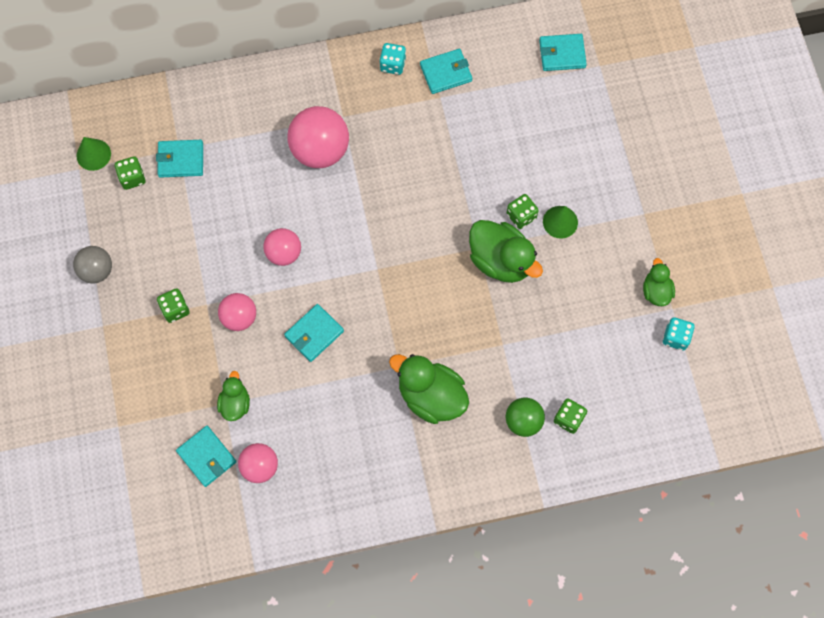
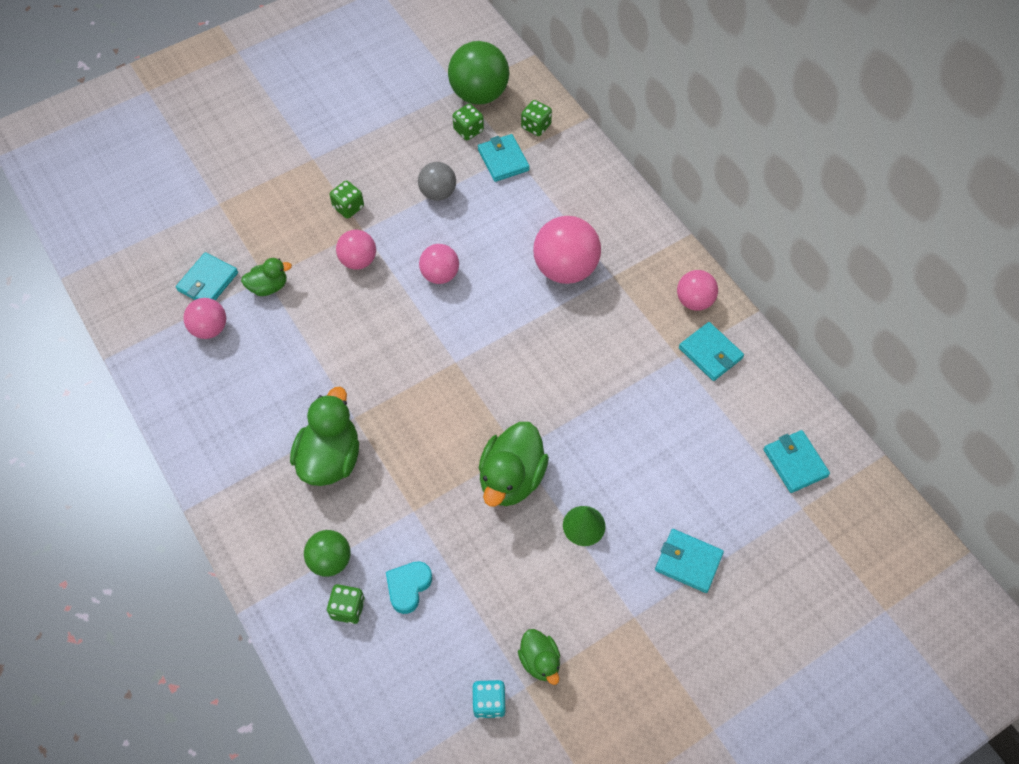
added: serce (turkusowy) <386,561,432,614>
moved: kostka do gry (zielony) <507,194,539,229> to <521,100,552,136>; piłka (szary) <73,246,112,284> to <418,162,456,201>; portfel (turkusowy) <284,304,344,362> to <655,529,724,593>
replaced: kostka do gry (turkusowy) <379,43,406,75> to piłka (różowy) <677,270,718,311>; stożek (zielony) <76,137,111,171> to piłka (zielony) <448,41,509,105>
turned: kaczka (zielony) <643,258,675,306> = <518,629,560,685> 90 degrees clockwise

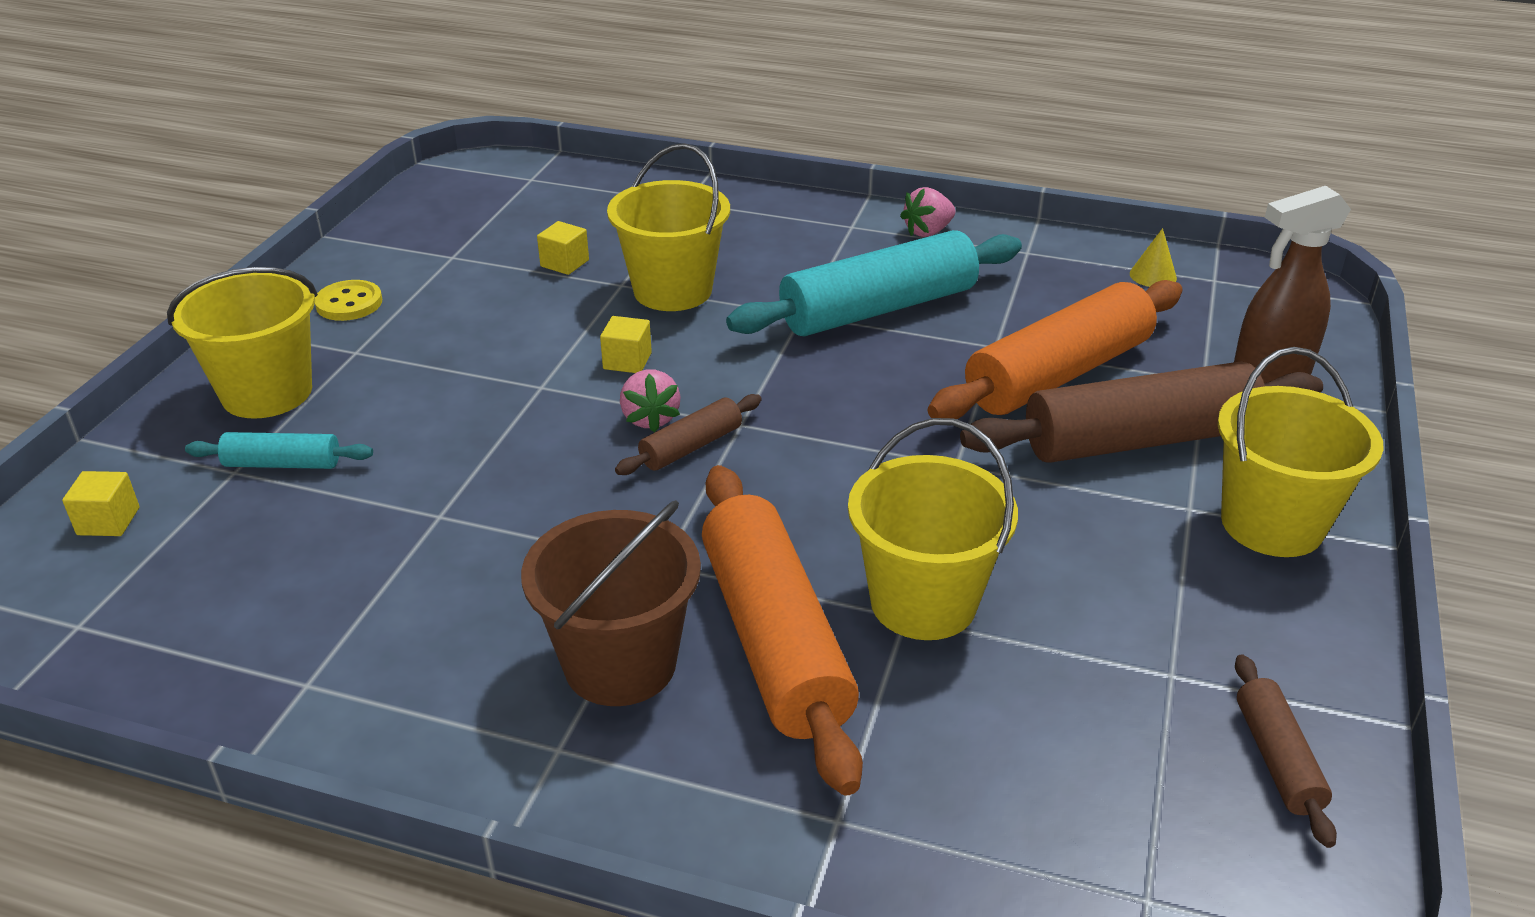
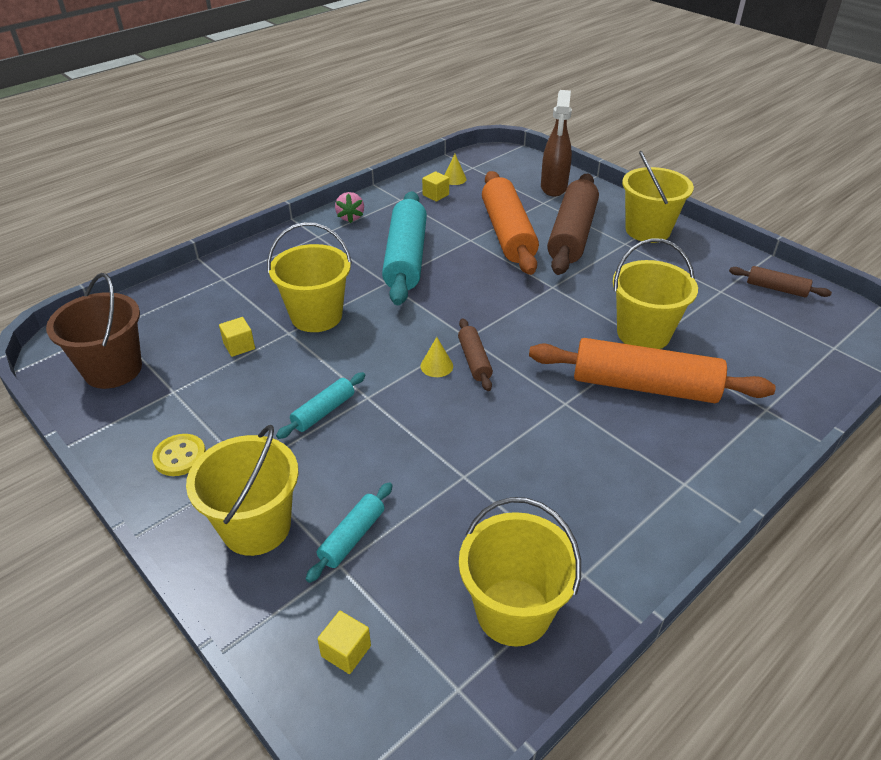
added: wałek do ciasta (turkusowy) <276,372,366,439>; wiadro (żółty) <459,497,581,647>
moved: sześcian (żółty) <600,316,652,373> to <422,171,449,202>; wiadro (brązowy) <521,500,701,706> to <46,273,142,389>
replaced: truskawka (różowy) <620,369,681,433> to stożek (żółty) <421,337,453,377>

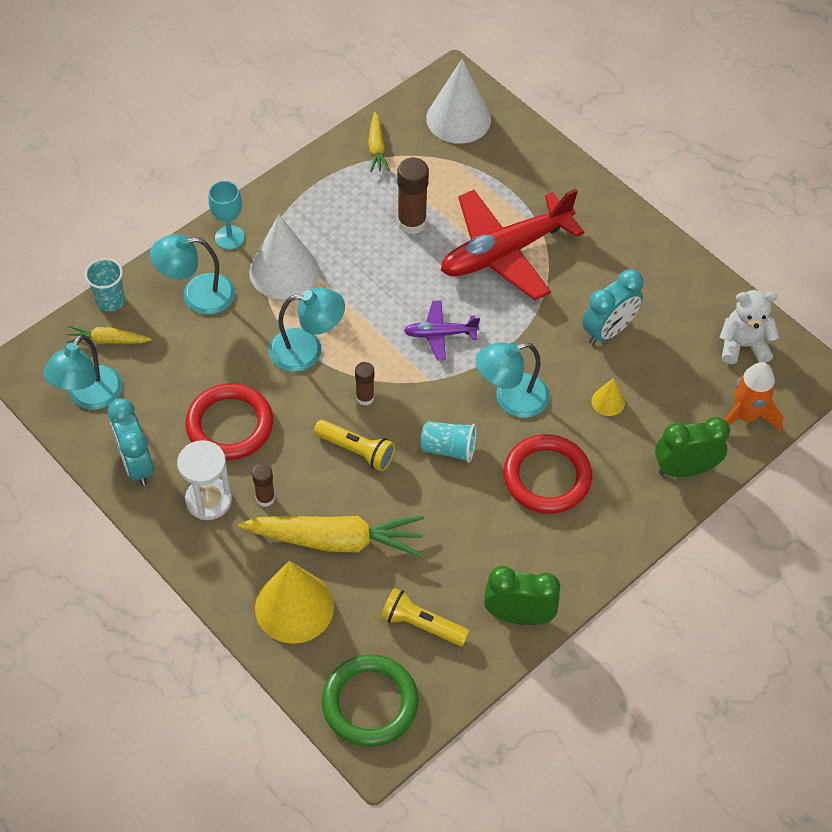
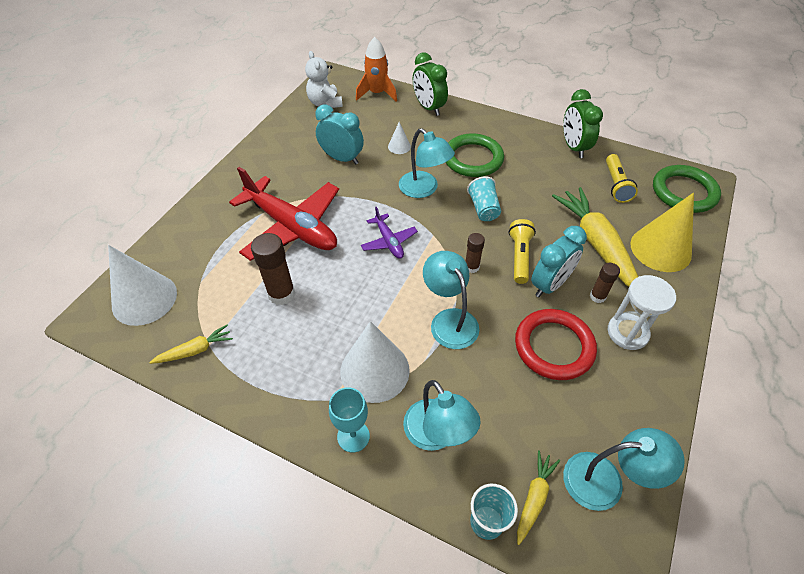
moved: budzik (turkusowy) <107,398,154,486> to <531,226,587,297>
recoloured: stożek (żółty) <592,378,625,416> to stożek (biały) <388,122,411,154>; pierścień (czerwony) <503,434,592,514> to pierścień (zielony) <445,133,504,177>
turned: marchewka (żółty) <66,326,152,344> = <517,450,560,545> 135 degrees counterclockwise

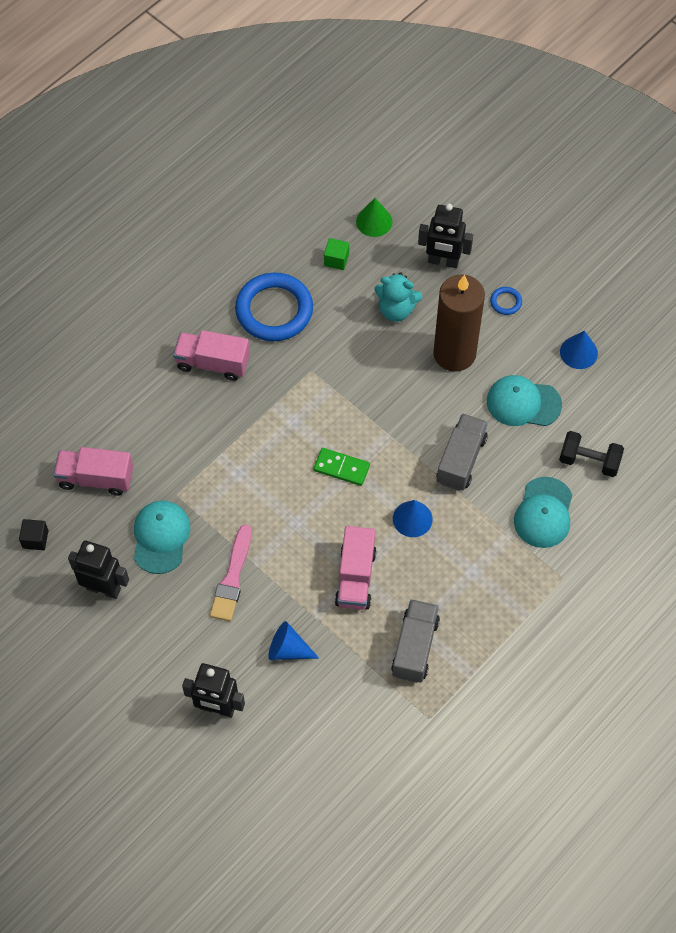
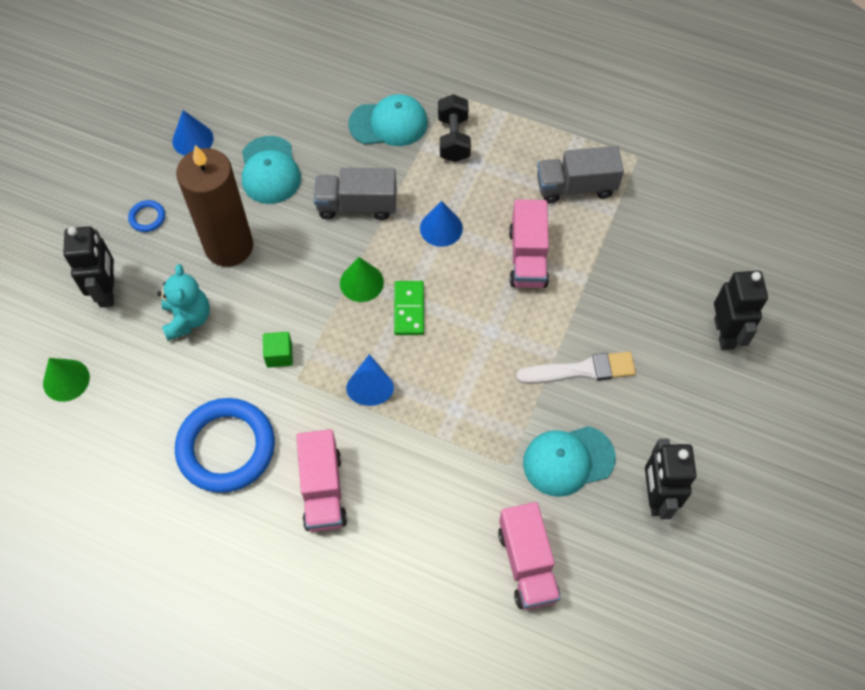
removed: sześcian (czarny) <19,519,48,550>
added: stożek (zielony) <340,257,384,302>
moved: sześcian (zielony) <324,238,349,270> to <263,332,293,368>; hantel (czarny) <559,431,624,477> to <438,94,471,162>; stożek (niebieski) <268,621,319,660> to <346,354,394,406>
recoloured: pędzel (różowy) <210,524,252,621> to pędzel (biały) <516,352,636,384>
turned: ciężarówka (różowy) <335,526,376,610> = <509,200,549,288> 105 degrees clockwise

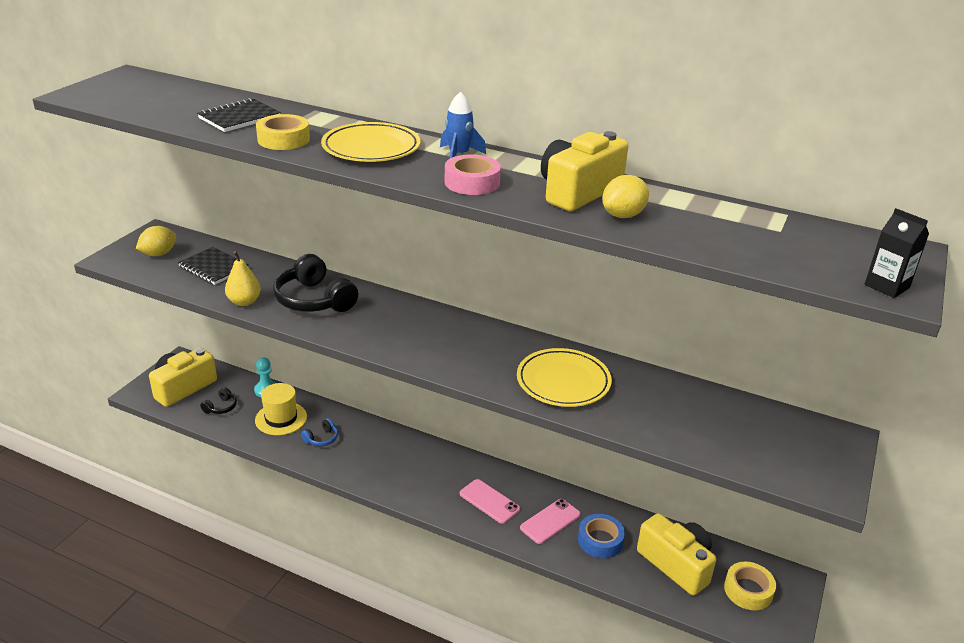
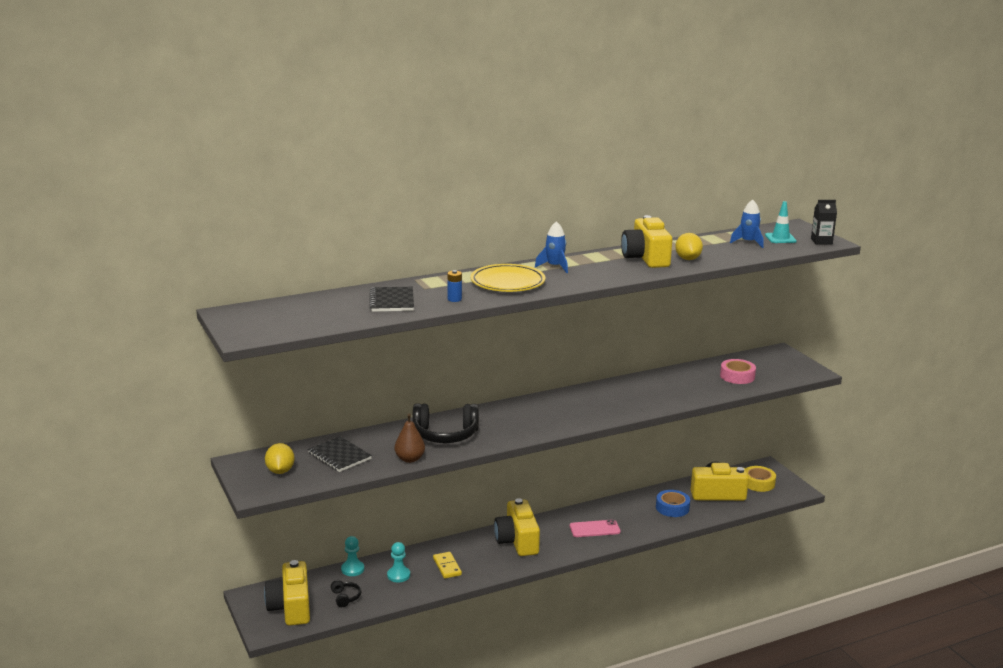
removed: talerz (żółty) <517,348,612,407>; telefon (różowy) <520,499,581,544>
added: rakieta (niebieski) <730,200,764,248>; pachołek (turkusowy) <765,201,797,243>; aparat fotograficzny (żółty) <494,498,540,556>
moved: taśma klejąca (różowy) <445,154,501,195> to <720,359,756,384>
replaced: taśma klejąca (żółty) <256,114,310,150> to bateria (niebieski) <447,270,462,302>; kapelusz (żółty) <255,383,307,435> to pionek (turkusowy) <387,542,410,582>; słuchawki (niebieski) <301,418,338,446> to kostka domina (żółty) <433,552,462,579>
recoloured: gruszka (żółty) <225,251,261,306> to gruszka (brązowy) <395,413,425,463>
turned: zeszyt (czarny) <178,247,249,285> = <308,436,372,472> 60 degrees clockwise

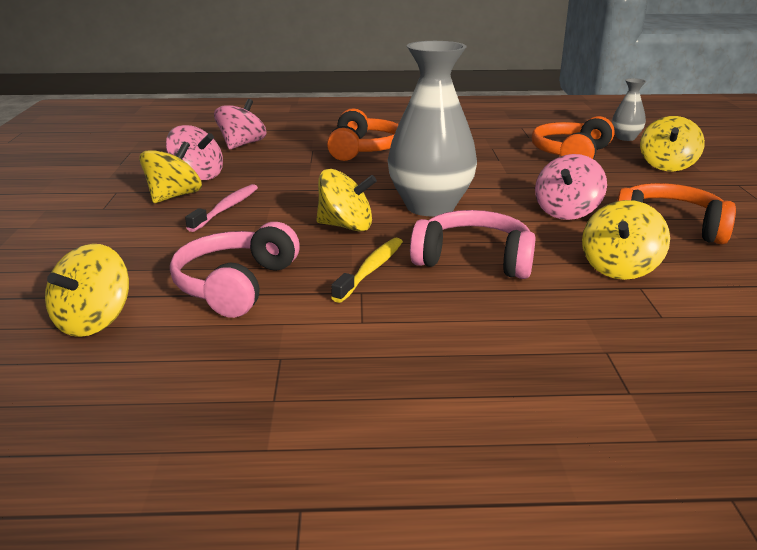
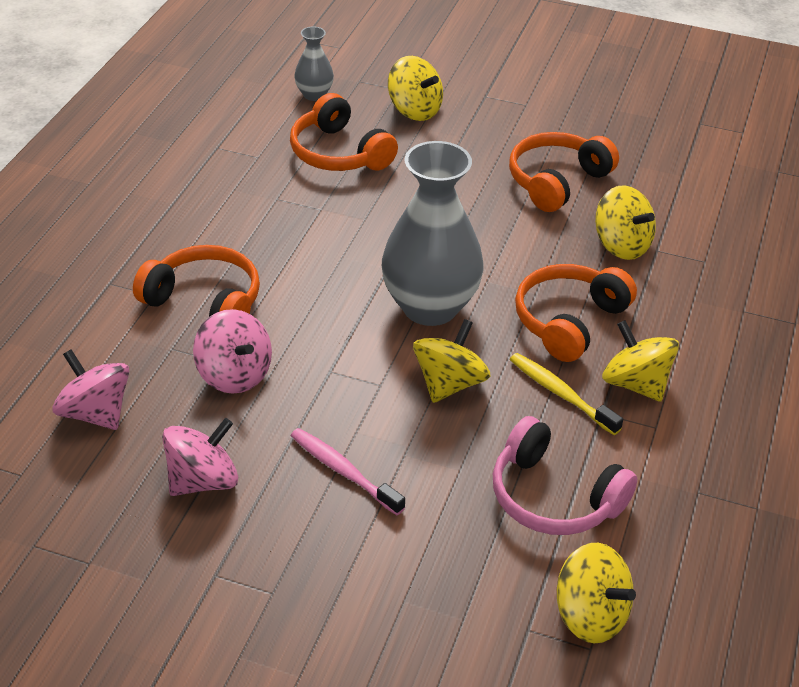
moved: bączek (żółty) <139,141,202,203> to <602,320,679,402>; bączek (różowy) <535,154,607,220> to <193,309,272,394>
recoloured: słuchawki (różowy) <410,210,536,279> to słuchawki (pomarańczowy) <515,264,637,362>

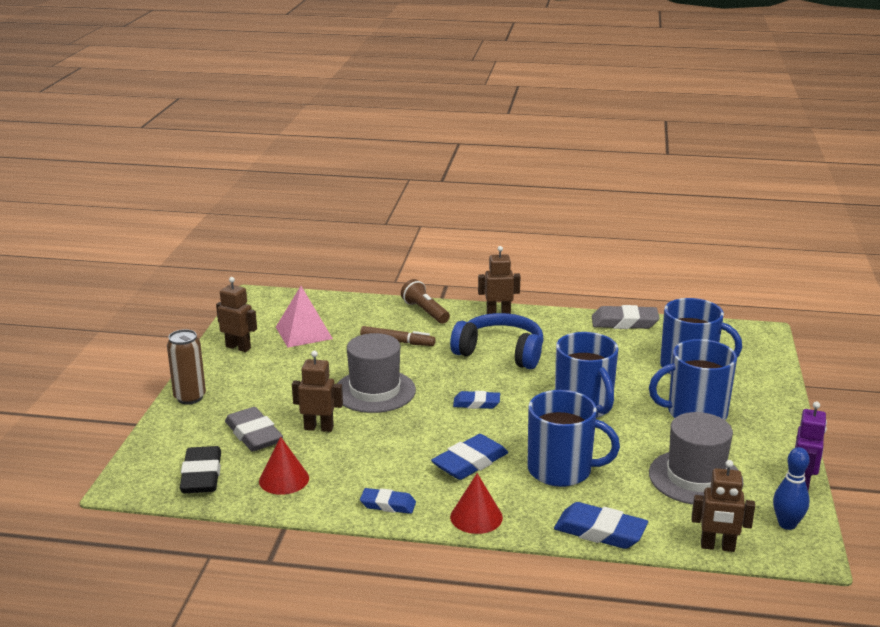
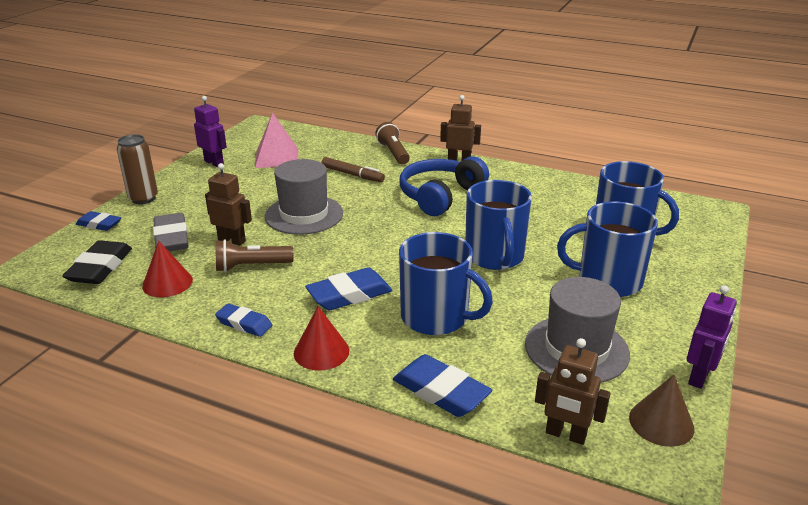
removed: gumka do mazania (szary) <592,305,659,329>
added: latarka (brązowy) <216,239,293,272>
moved: gumka do mazania (niebieski) <453,391,500,409> to <76,211,121,231>
replaced: kręgiel (niebieski) <773,447,810,530> to stożek (brązowy) <629,375,694,447>
recoloured: robot (brązowy) <216,277,257,352> to robot (fioletowy) <194,96,227,167>
turned: słuchawki (niebieski) <450,313,544,369> = <400,156,489,216> 90 degrees counterclockwise

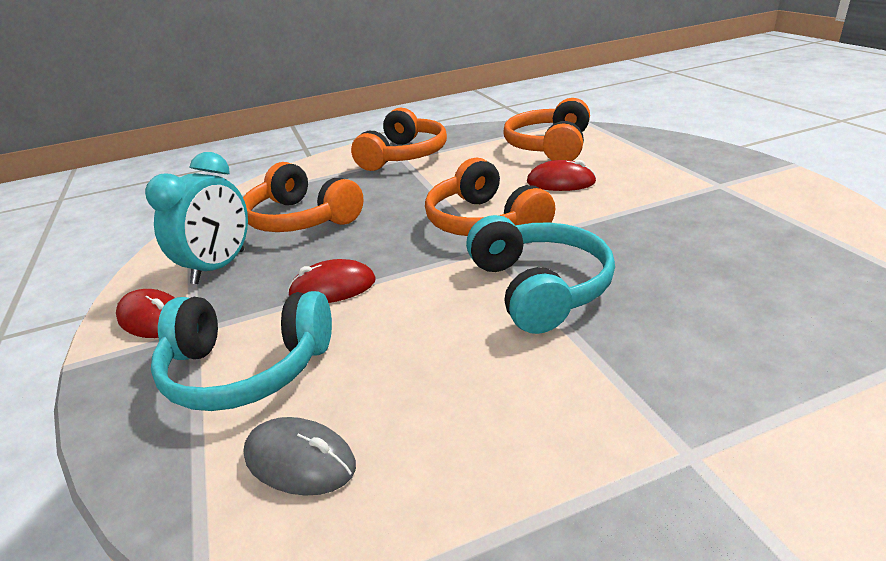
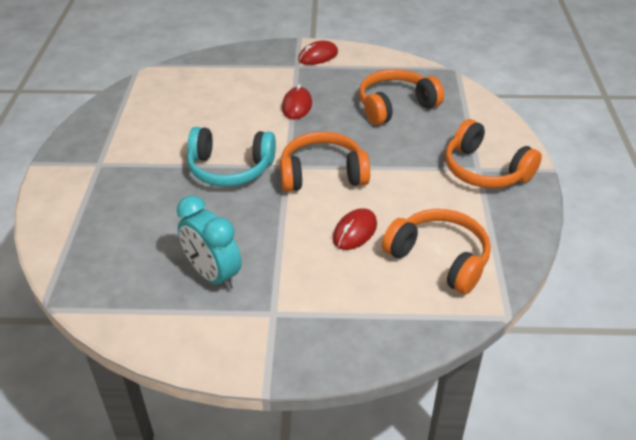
removed: słuchawki (turkusowy) <151,291,332,411>; myszka (szary) <243,417,356,496>
moved: budzik (turkusowy) <145,152,248,284> to <177,195,241,291>

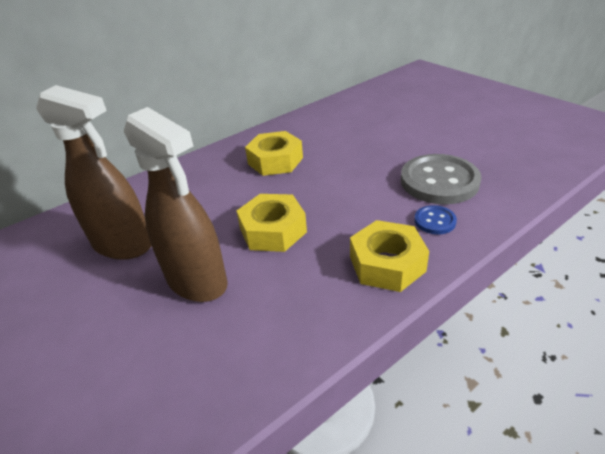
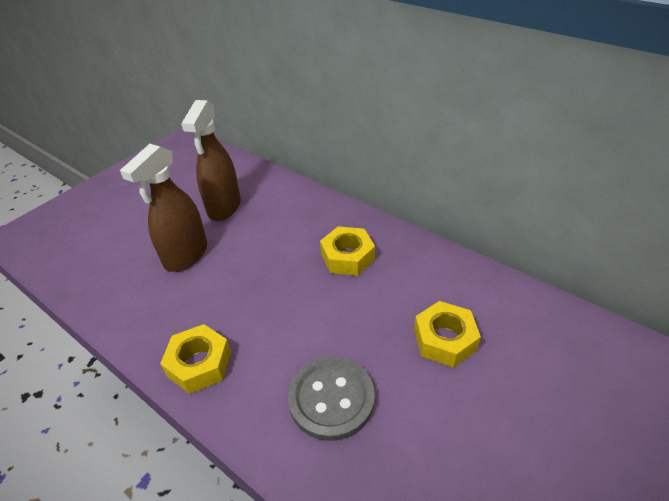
removed: guzik (niebieski) <414,205,457,234>
moved: nakrętka (żółty) <236,194,307,252> to <414,301,481,368>

